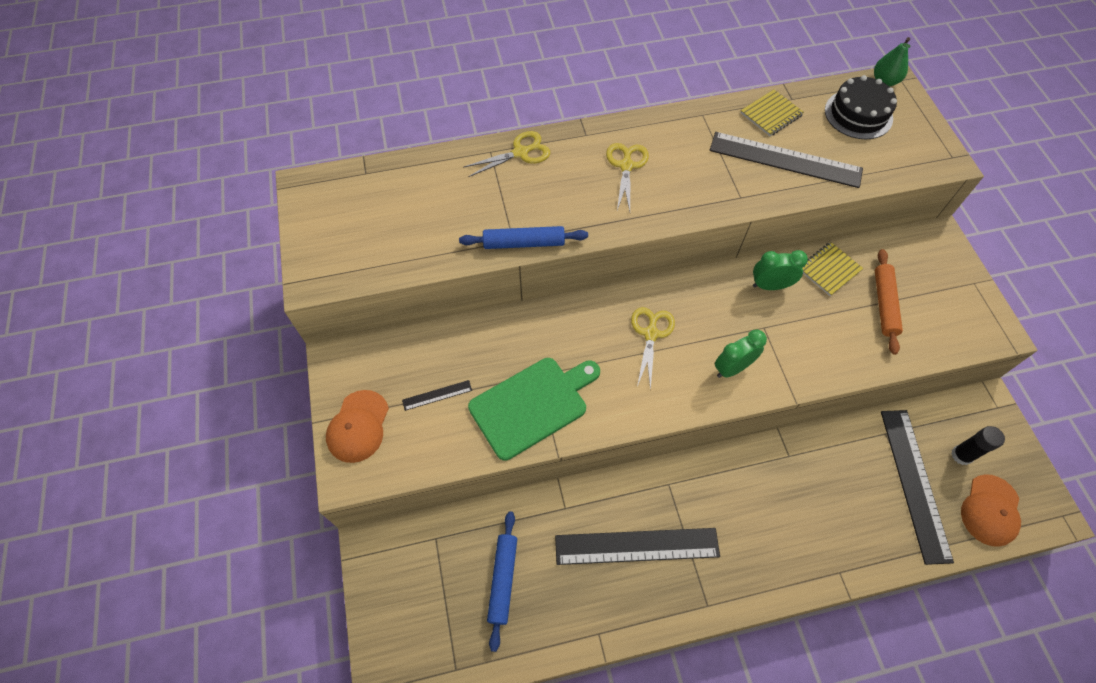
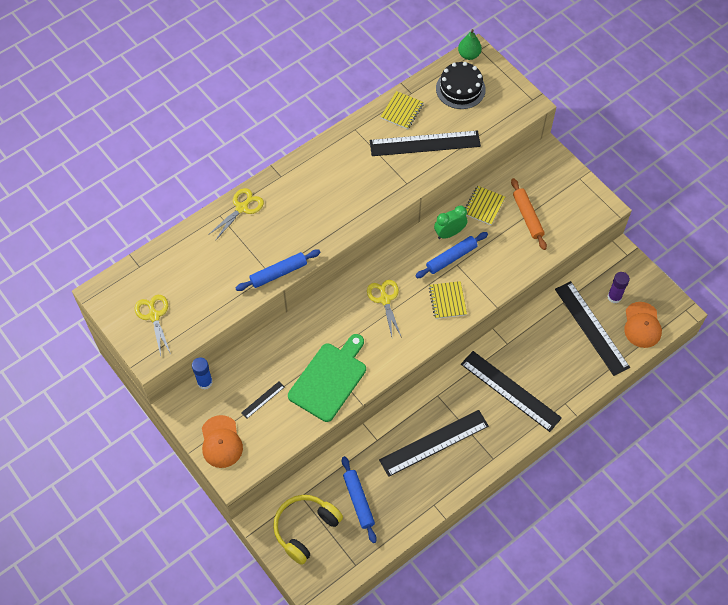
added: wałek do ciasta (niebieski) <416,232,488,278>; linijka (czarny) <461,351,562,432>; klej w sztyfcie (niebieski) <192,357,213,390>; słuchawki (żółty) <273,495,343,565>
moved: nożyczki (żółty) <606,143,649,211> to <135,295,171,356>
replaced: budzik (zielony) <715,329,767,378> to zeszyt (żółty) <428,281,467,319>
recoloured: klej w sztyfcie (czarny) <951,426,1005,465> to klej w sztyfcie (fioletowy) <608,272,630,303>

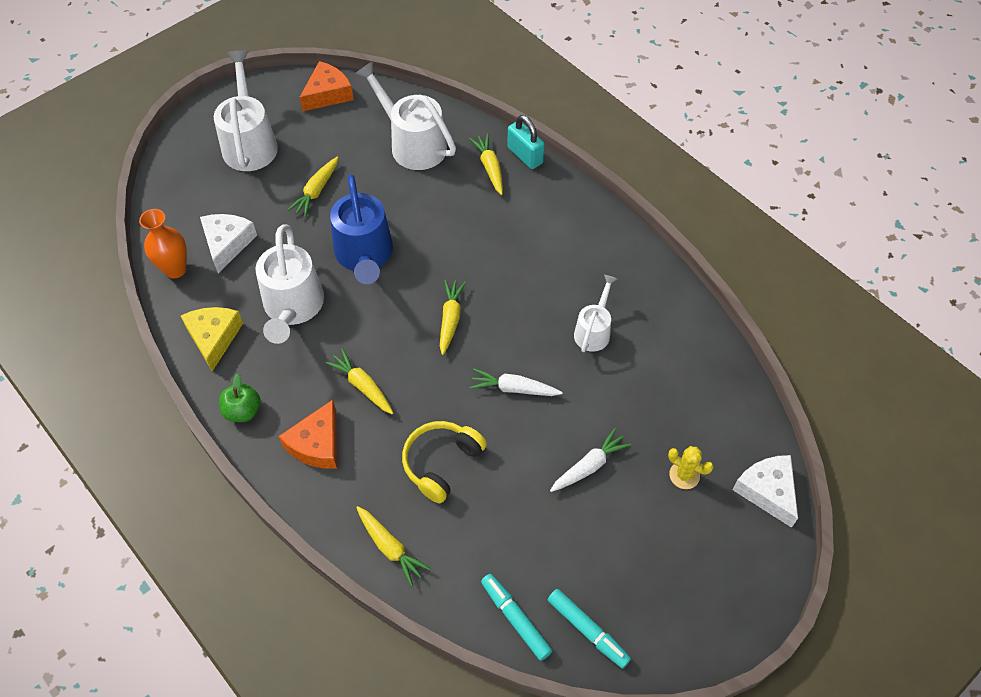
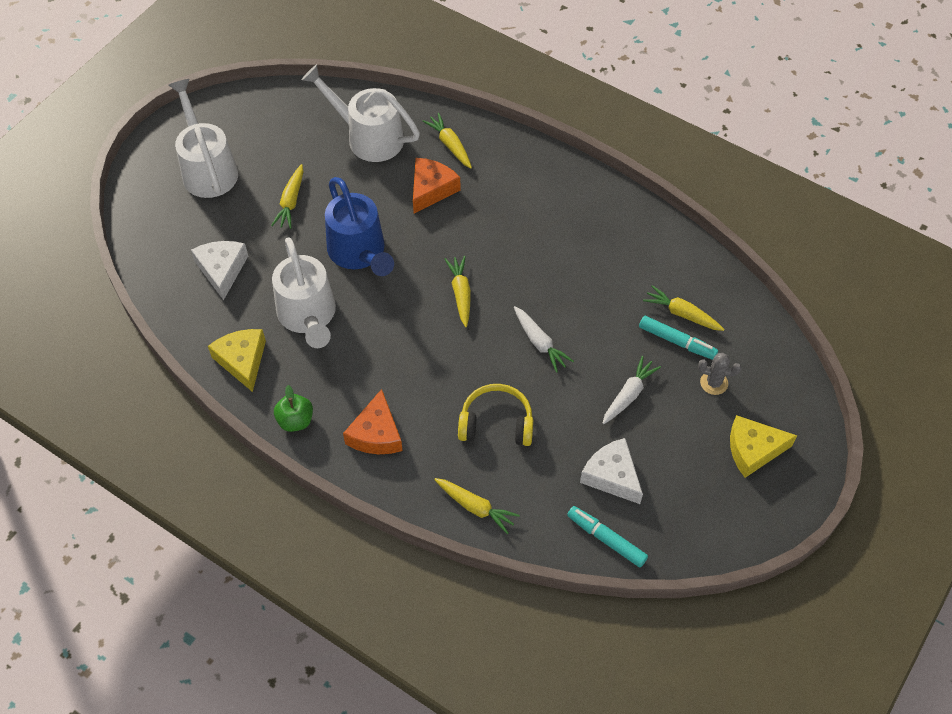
removed: kłódka (turkusowy) <507,115,544,169>; wazon (pomarańczowy) <139,209,187,278>; konewka (biały) <574,275,617,352>
added: ser (żółty) <730,415,797,478>
moved: ser (pomarańczowy) <299,61,354,111> to <413,158,460,213>; marchewka (żółty) <325,349,394,415> to <643,285,725,331>; ser (biały) <732,455,798,528> to <580,438,643,504>; flamaster (turkusowy) <548,589,631,669> to <639,316,718,360>
recoloured: kaktus (żółty) <668,446,714,489> to kaktus (szary) <698,353,742,395>
turned: marchewka (biały) <470,369,563,396> = <514,306,574,373> 120 degrees counterclockwise; słuchawki (żółty) <402,421,487,503> = <458,384,533,446> 75 degrees clockwise

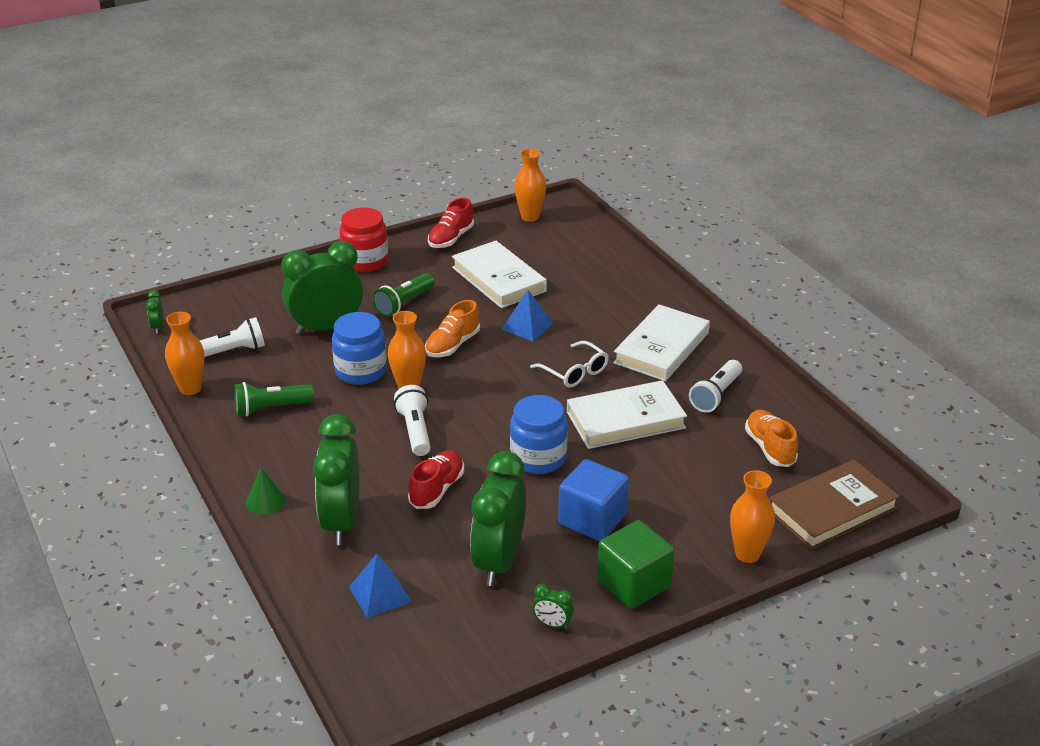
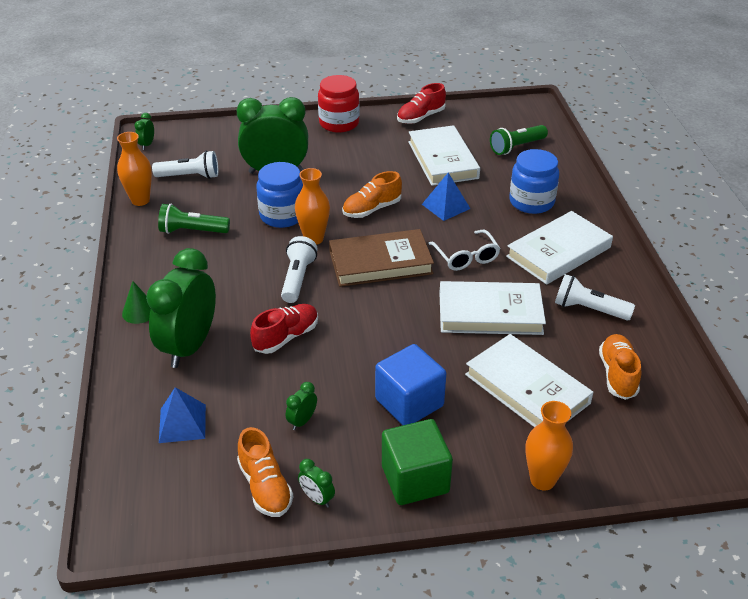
removed: wazon (pomarańczowy) <514,149,546,222>
added: książka (biały) <465,334,593,428>; but (pomarańczowy) <237,427,293,517>
moved: latarka (zielony) <373,273,435,317> to <490,125,548,155>; słoik (niebieski) <510,395,568,474> to <509,149,559,214>; książka (brązowy) <769,460,900,550> to <329,229,434,287>
turned: latarka (biały) <689,360,742,413> = <555,274,635,320> 60 degrees clockwise
resized: budzik (zielony) <470,452,526,586> = <286,382,317,430> x0.40

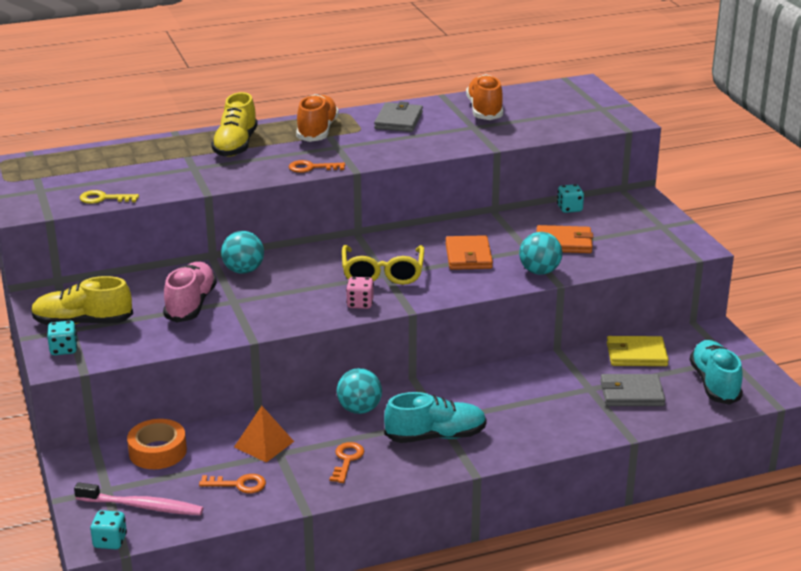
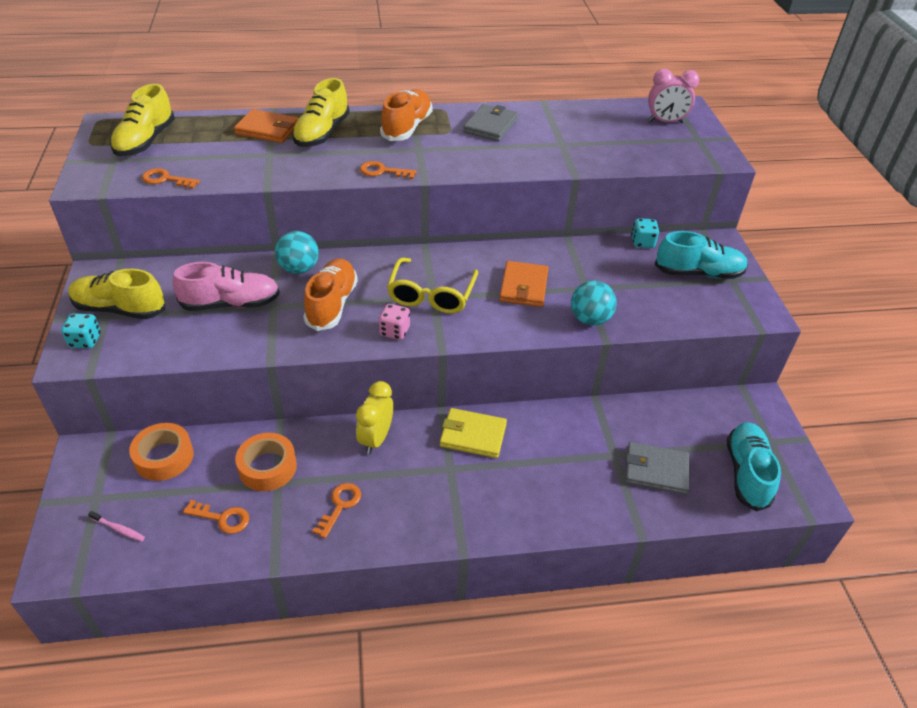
removed: kostka do gry (turkusowy) <90,510,127,549>
added: budzik (różowy) <648,69,699,123>; but (żółty) <110,84,175,156>
moved: but (pomarańczowy) <466,74,503,120> to <303,259,358,331>; portfel (pomarańczowy) <536,225,593,253> to <234,109,299,143>; portfel (żółty) <607,336,669,366> to <440,408,507,458>; but (turkusowy) <384,392,487,443> to <655,231,748,279>
replaced: piłka (turkusowy) <337,368,382,414> to budzik (żółty) <356,381,393,454>; piramida (pomarańczowy) <234,406,294,463> to taśma klejąca (pomarańczowy) <235,433,297,491>
recoloured: klucz (żółty) <80,190,139,204> to klucz (pomarańczowy) <142,168,200,189>
turned: but (różowy) <163,262,217,322> = <172,262,280,311> 60 degrees clockwise
resized: szczoteczka do zębów (różowy) <74,482,203,515> = <88,511,145,541> x0.48

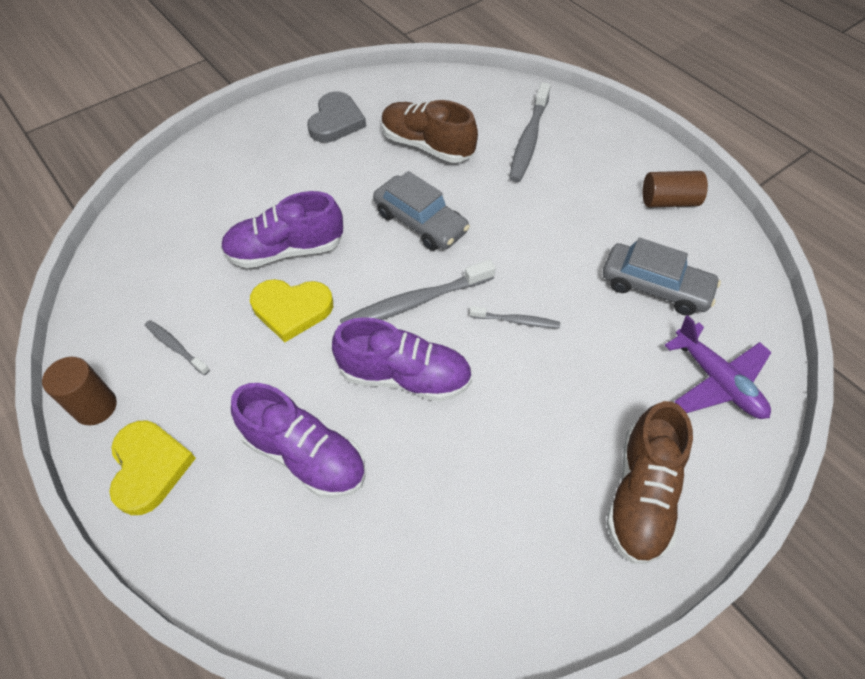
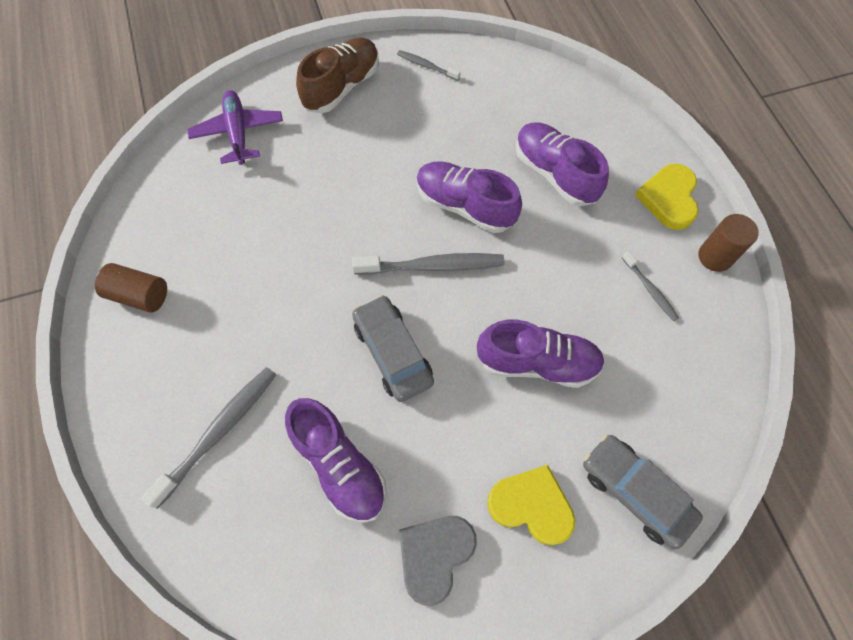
moved: samochód (szary) <603,238,721,316> to <583,434,703,549>; serce (żółty) <250,279,333,342> to <487,465,575,545>; szczoteczka do zębów (szary) <470,306,560,328> to <397,50,461,81>
recoloured: but (brązowy) <381,100,478,163> to but (fioletowy) <285,398,386,523>

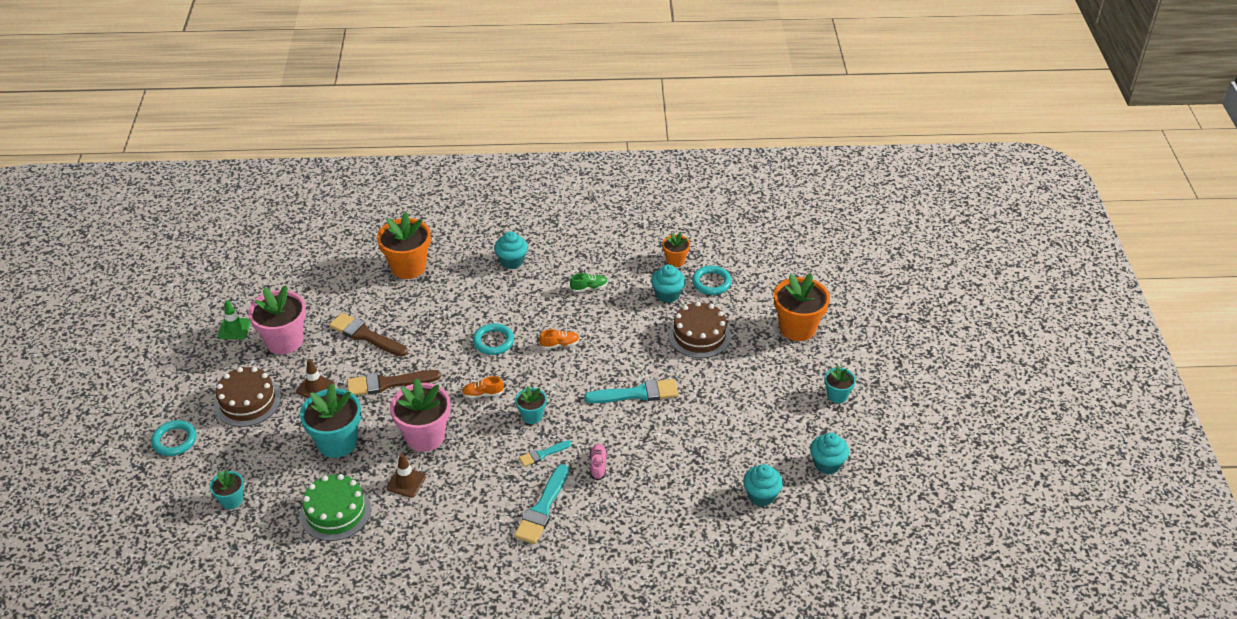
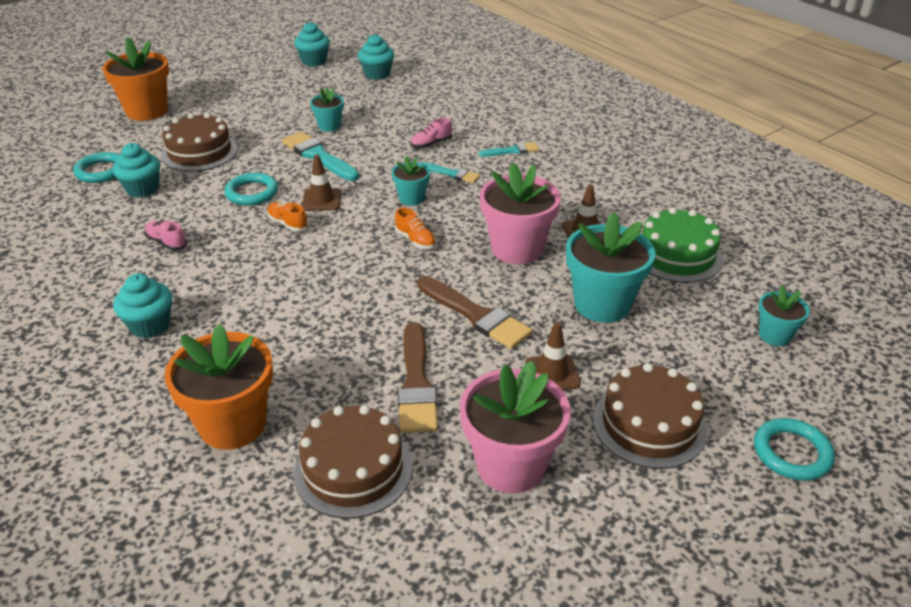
removed: doniczka (pomarańczowy) <662,232,690,267>; pachołek (zielony) <218,300,251,340>
added: pachołek (brązowy) <302,154,342,211>; tort (brązowy) <293,405,412,519>
moved: pierścień (turkusowy) <473,323,514,355> to <224,173,278,206>; doniczka (turkusowy) <825,365,856,403> to <310,88,344,132>
recoloured: but (zielony) <570,273,608,293> to but (różowy) <145,221,187,251>
resized: pędzel (turkusowy) <514,464,569,544> = <479,142,539,157> x0.57

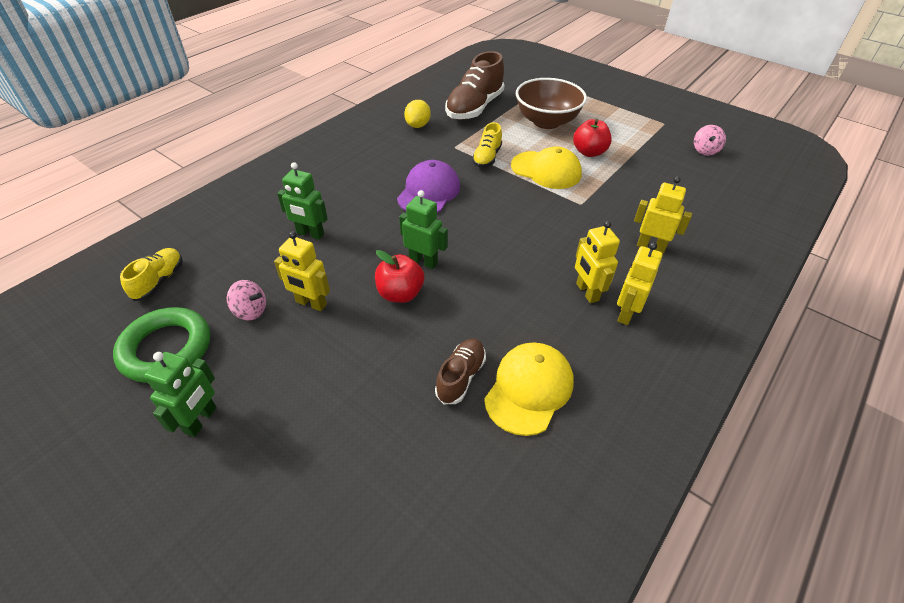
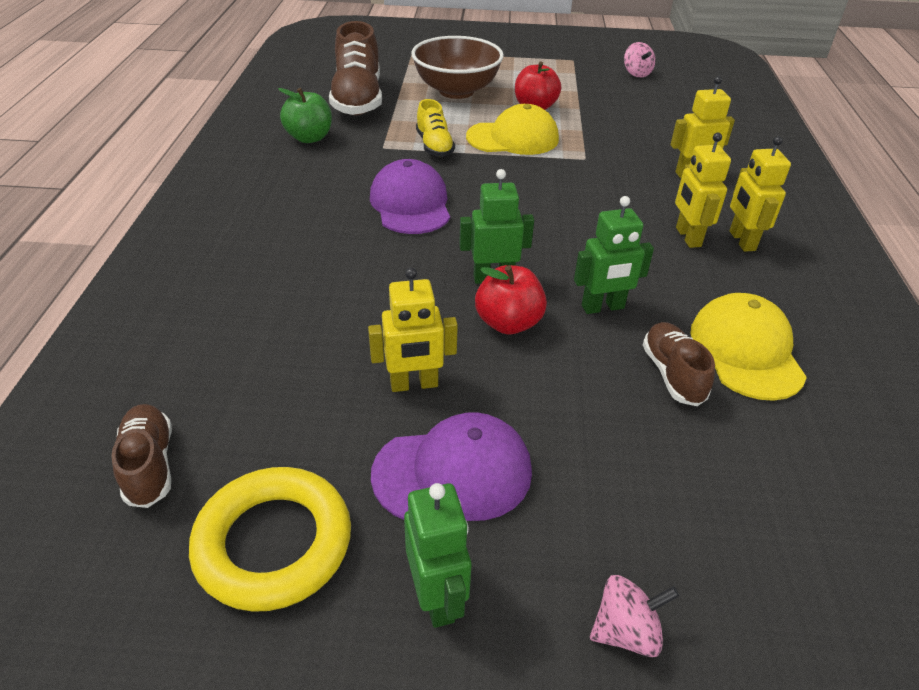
added: czapka (fioletowy) <371,412,532,521>
moved: robot (zielony) <277,162,328,240> to <574,196,654,314>; bączek (różowy) <227,280,266,320> to <590,575,679,657>
replaced: cytryna (żółty) <404,100,431,128> to jabłko (zielony) <278,88,332,143>
recoloured: but (żółty) <120,248,183,301> to but (brązowy) <111,404,172,508>; pierścień (zielony) <113,307,210,383> to pierścień (żółty) <189,467,351,612>
turned: robot (żółty) <575,221,620,303> = <675,133,731,248> 45 degrees clockwise

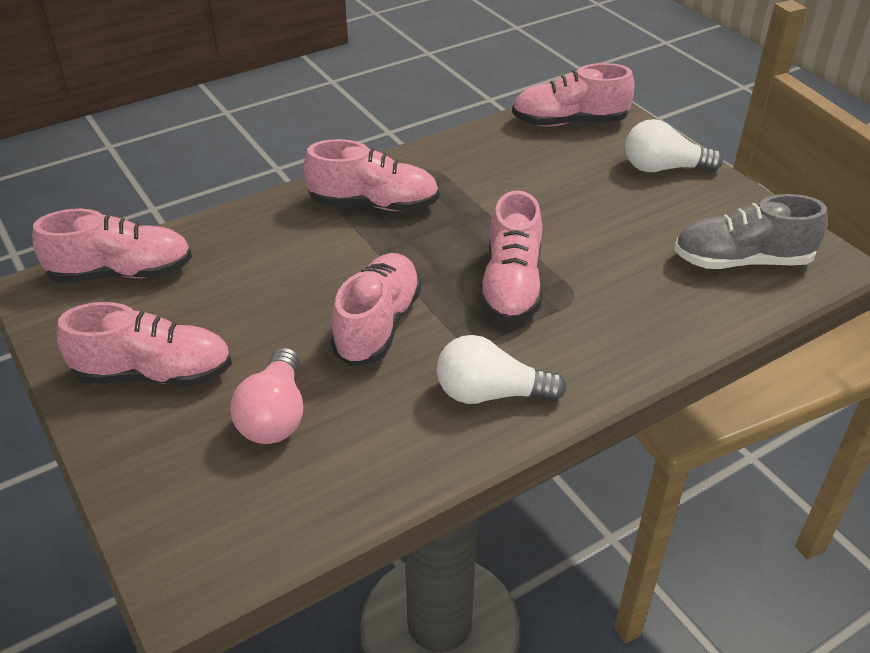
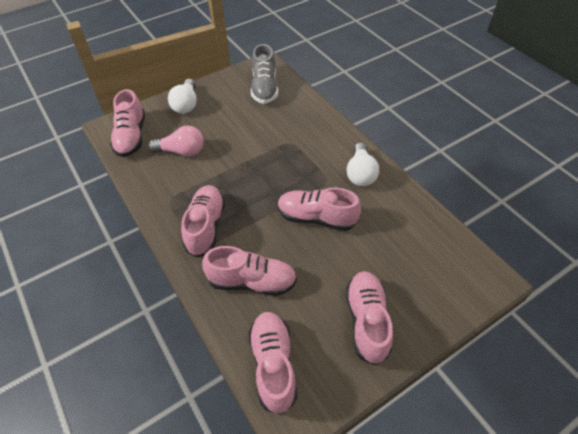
moved: but (różowy) <479,191,543,324> to <202,246,297,296>; żarówka (różowy) <230,347,303,444> to <148,125,204,156>

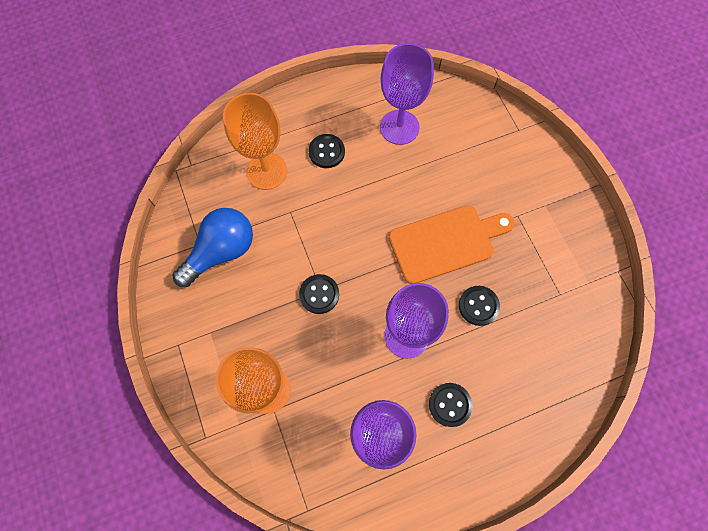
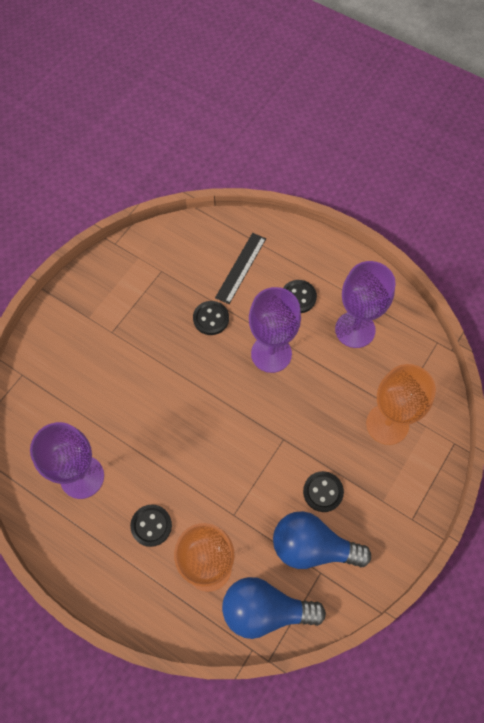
removed: deska do krojenia (pomarańczowy) <389,205,515,284>
added: linijka (czarny) <215,233,266,304>; żarówka (niebieski) <222,577,326,639>
moved: guzik (czarny) <299,274,339,314> to <303,471,344,512>

